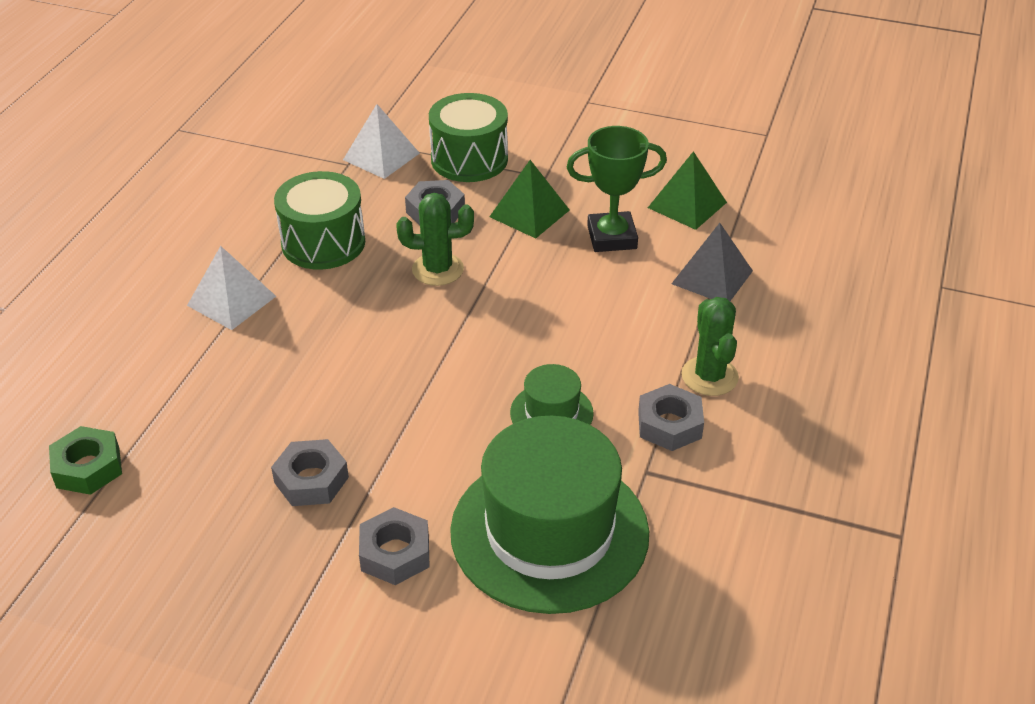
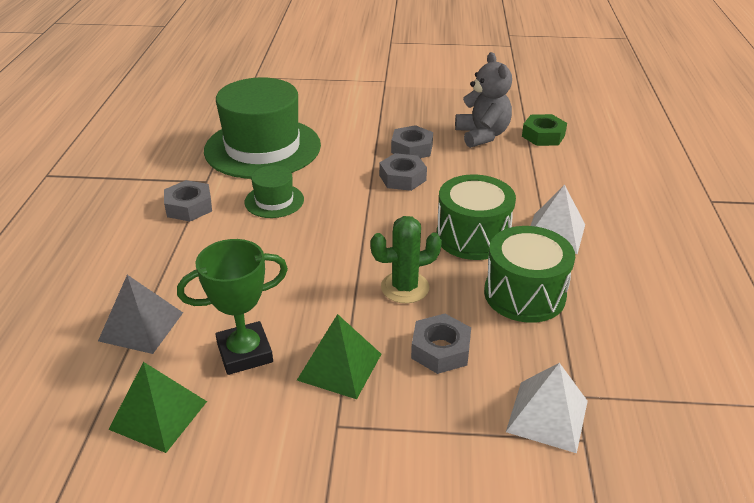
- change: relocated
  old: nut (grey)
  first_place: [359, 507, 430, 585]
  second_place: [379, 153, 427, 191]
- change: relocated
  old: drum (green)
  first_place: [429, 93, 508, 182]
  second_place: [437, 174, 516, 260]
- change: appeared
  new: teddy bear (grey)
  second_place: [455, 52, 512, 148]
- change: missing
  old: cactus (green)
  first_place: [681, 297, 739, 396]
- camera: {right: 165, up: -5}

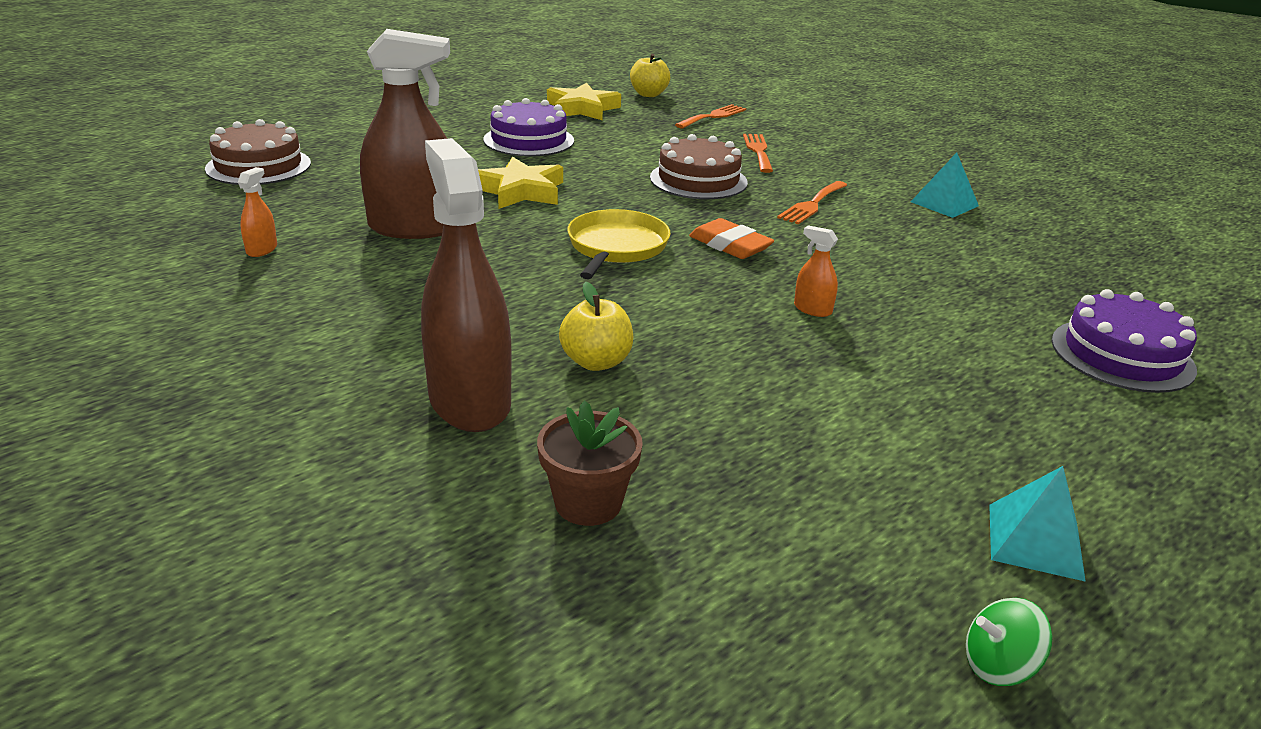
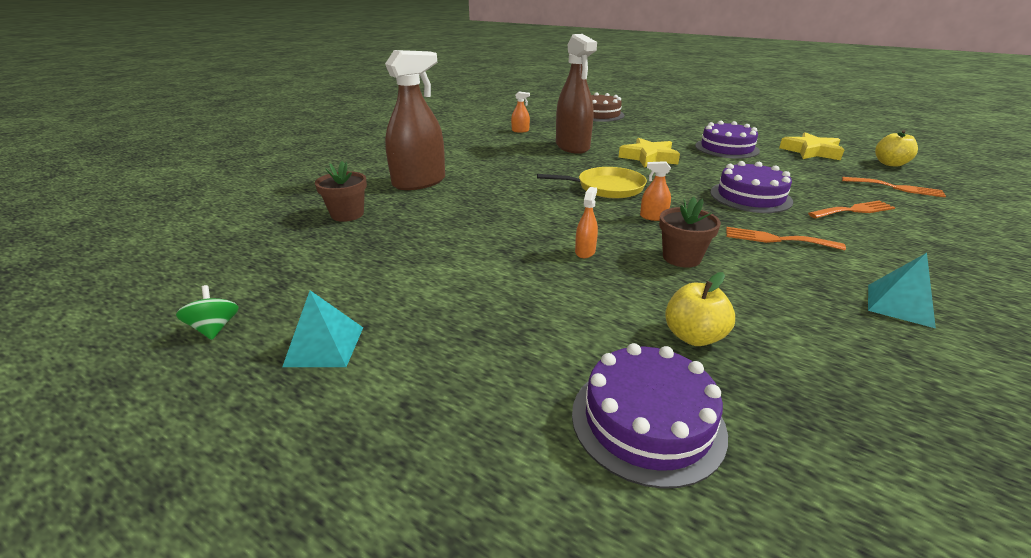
- change: exchanged
  old: eraser (orange)
  new: spray bottle (orange)
  first_place: [689, 218, 774, 259]
  second_place: [640, 161, 671, 221]
- change: appeared
  new: flower pot (brown)
  second_place: [659, 197, 721, 268]
- change: relocated
  old: apple (yellow)
  first_place: [559, 282, 633, 371]
  second_place: [665, 272, 735, 346]
- change: colour
  old: cake (brown)
  new: cake (purple)
  first_place: [650, 134, 748, 199]
  second_place: [710, 161, 793, 213]
- camera: {right: 75, up: 0}

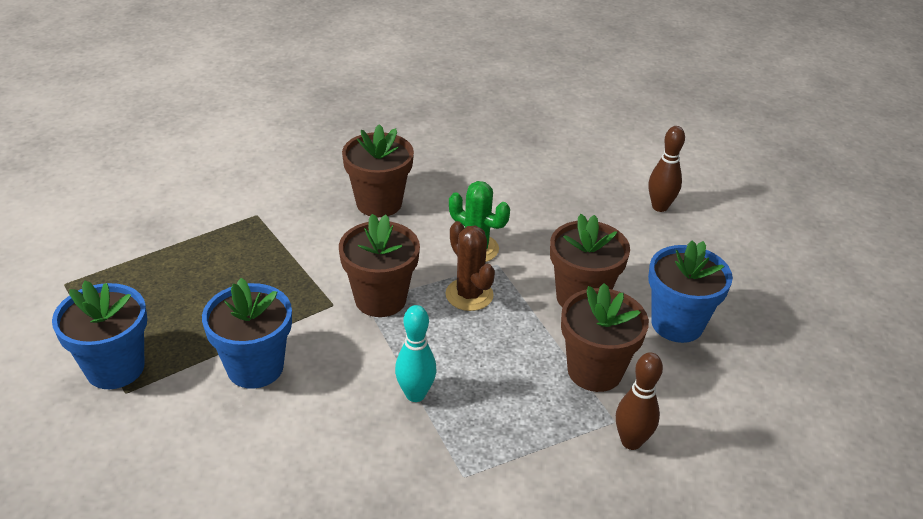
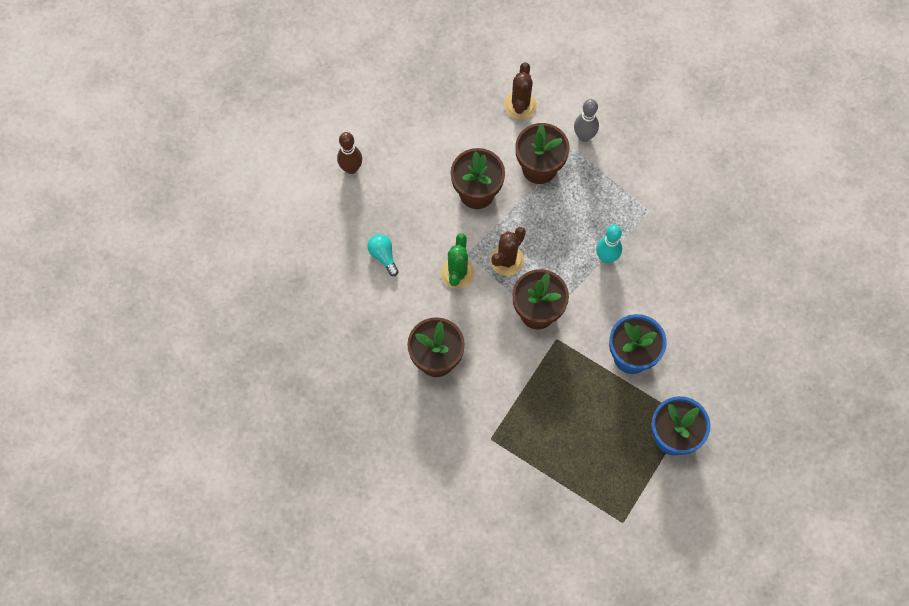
- change: appeared
  new: light bulb (turquoise)
  second_place: [367, 234, 399, 276]
- change: appeared
  new: cactus (brown)
  second_place: [504, 62, 537, 119]
- change: colour
  old: bowling pin (brown)
  new: bowling pin (grey)
  first_place: [616, 352, 663, 450]
  second_place: [574, 99, 599, 142]
- change: missing
  old: flower pot (blue)
  first_place: [648, 240, 733, 343]
- camera: {right: -110, up: 30}

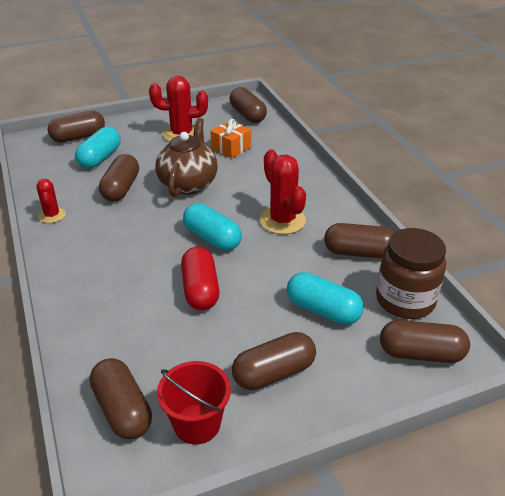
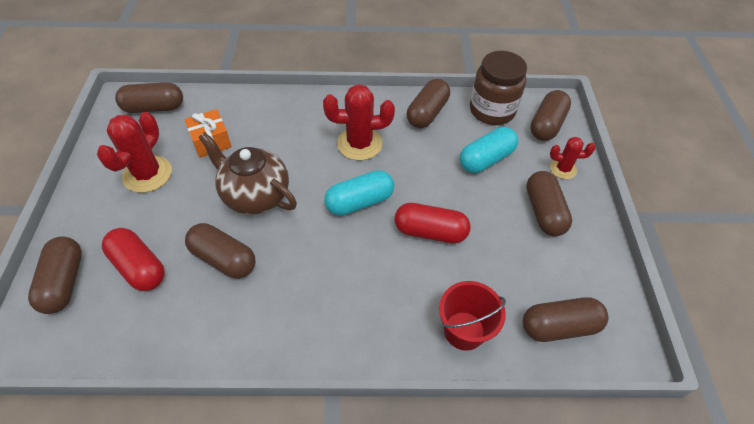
- change: colour
  old: capsule (turquoise)
  new: capsule (red)
  first_place: [75, 127, 121, 169]
  second_place: [102, 228, 165, 291]
- change: relocated
  old: bucket (red)
  first_place: [157, 361, 231, 444]
  second_place: [439, 281, 506, 351]
- change: relocated
  old: cactus (red)
  first_place: [36, 179, 66, 223]
  second_place: [550, 137, 595, 179]
- camera: {right: -70, up: 15}

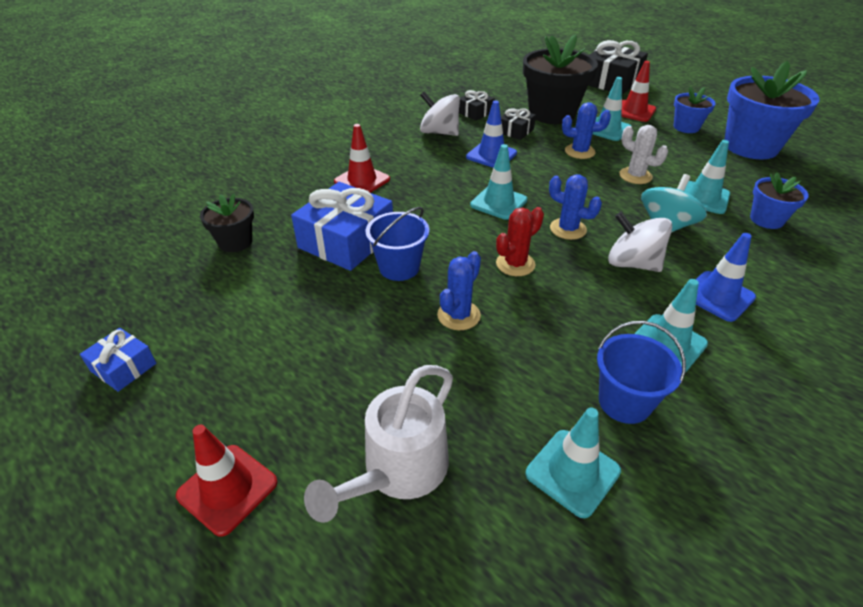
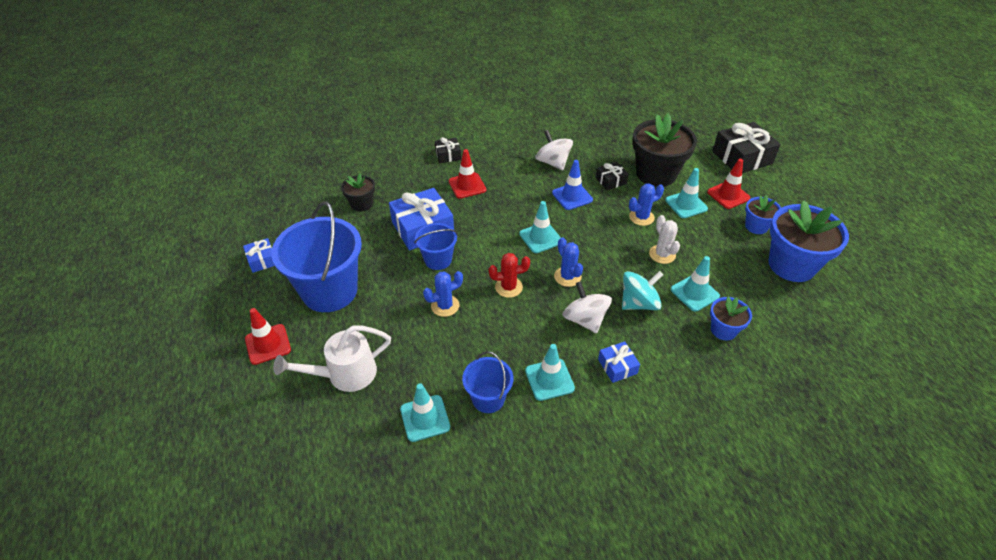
- change: appeared
  new: bucket (blue)
  second_place: [271, 201, 362, 312]
- change: relocated
  old: gift (black)
  first_place: [459, 90, 495, 121]
  second_place: [435, 137, 461, 163]
- change: exchanged
  old: traffic cone (blue)
  new: gift (blue)
  first_place: [696, 233, 756, 322]
  second_place: [598, 341, 640, 383]
- change: spun
  old: cactus (blue)
  first_place: [562, 102, 611, 159]
  second_place: [629, 184, 664, 226]
  degrees: -60
- camera: {right: 30, up: 5}

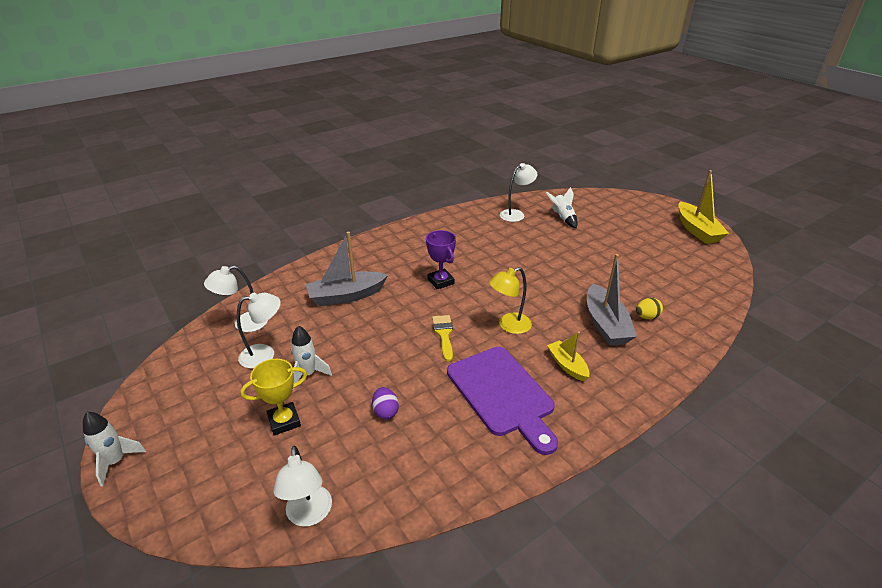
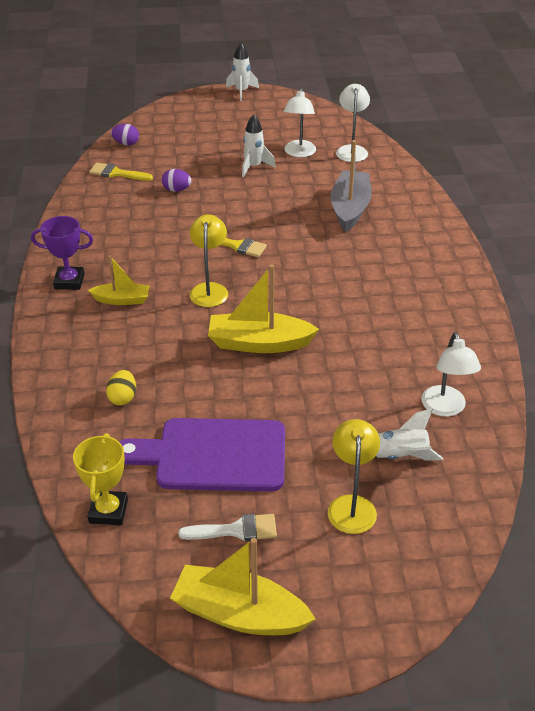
- change: relocated
  old: trophy (purple)
  first_place: [426, 230, 456, 289]
  second_place: [31, 216, 93, 290]
- change: relocated
  old: trophy (yellow)
  first_place: [240, 359, 307, 436]
  second_place: [73, 433, 128, 525]
- change: appeared
  new: brush (yellow)
  second_place: [89, 163, 153, 181]
- change: exchanged
  old: lamp (white)
  new: egg (purple)
  first_place: [273, 446, 332, 527]
  second_place: [111, 124, 139, 146]
- change: relocated
  old: cutting board (purple)
  first_place: [447, 347, 558, 455]
  second_place: [119, 418, 285, 492]
- change: appeared
  new: brush (white)
  second_place: [178, 514, 277, 541]
- change: appeared
  new: boat (yellow)
  second_place: [208, 265, 319, 353]
- change: appeared
  new: lamp (yellow)
  second_place: [328, 419, 380, 534]
- change: missing
  old: boat (grey)
  first_place: [587, 254, 637, 346]
- camera: {right: 120, up: 5}

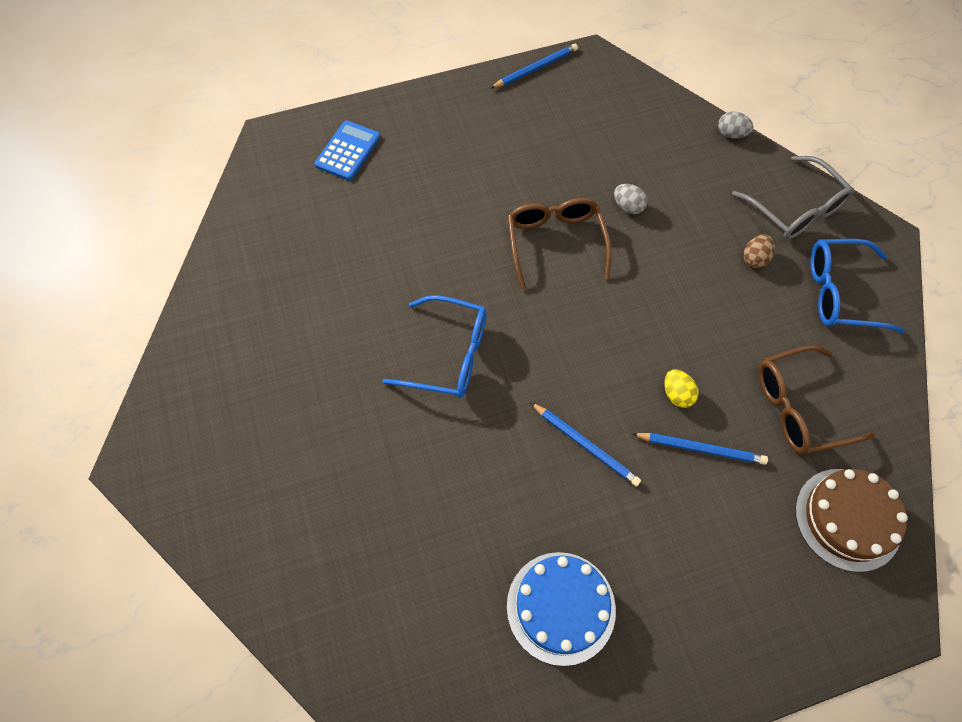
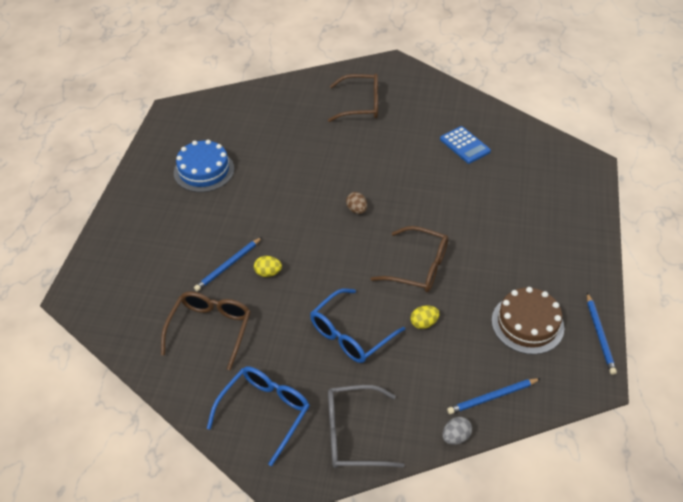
- change: relocated
  old: glasses (blue)
  first_place: [382, 295, 487, 398]
  second_place: [310, 288, 405, 363]
- change: appeared
  new: glasses (brown)
  second_place: [328, 74, 378, 122]
- change: relocated
  old: egg (brown)
  first_place: [743, 234, 775, 268]
  second_place: [346, 192, 367, 214]
- change: colour
  old: egg (grey)
  new: egg (yellow)
  first_place: [614, 184, 648, 214]
  second_place: [411, 306, 440, 329]
- change: relocated
  old: calculator (blue)
  first_place: [314, 120, 380, 180]
  second_place: [440, 126, 491, 164]
- change: relocated
  old: pencil (blue)
  first_place: [530, 402, 641, 487]
  second_place: [447, 378, 541, 414]
- change: relocated
  old: cake (brown)
  first_place: [795, 469, 908, 572]
  second_place: [492, 287, 564, 354]
- camera: {right: 120, up: -15}

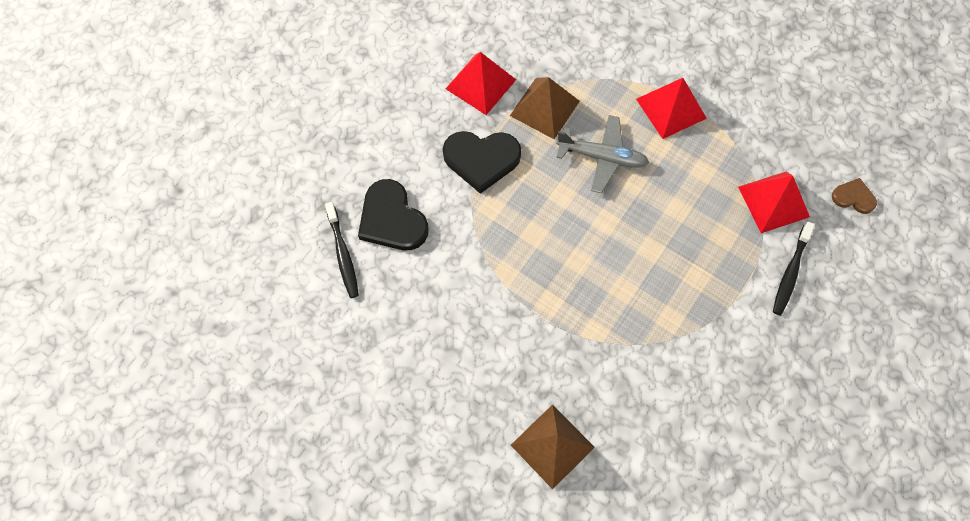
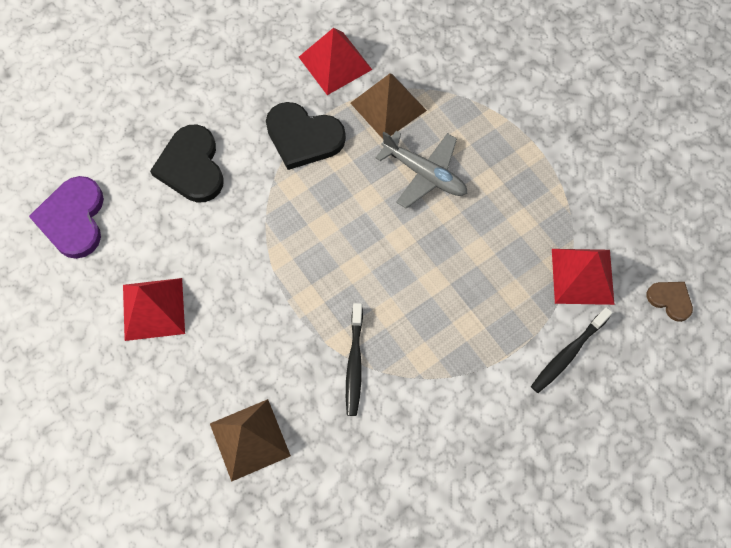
- change: appeared
  new: heart (purple)
  second_place: [29, 176, 104, 259]
- change: relocated
  old: pyramid (red)
  first_place: [636, 78, 707, 139]
  second_place: [123, 278, 185, 341]
- change: relocated
  old: toothbrush (black)
  first_place: [325, 202, 359, 298]
  second_place: [346, 303, 363, 416]
- camera: {right: 20, up: 0}

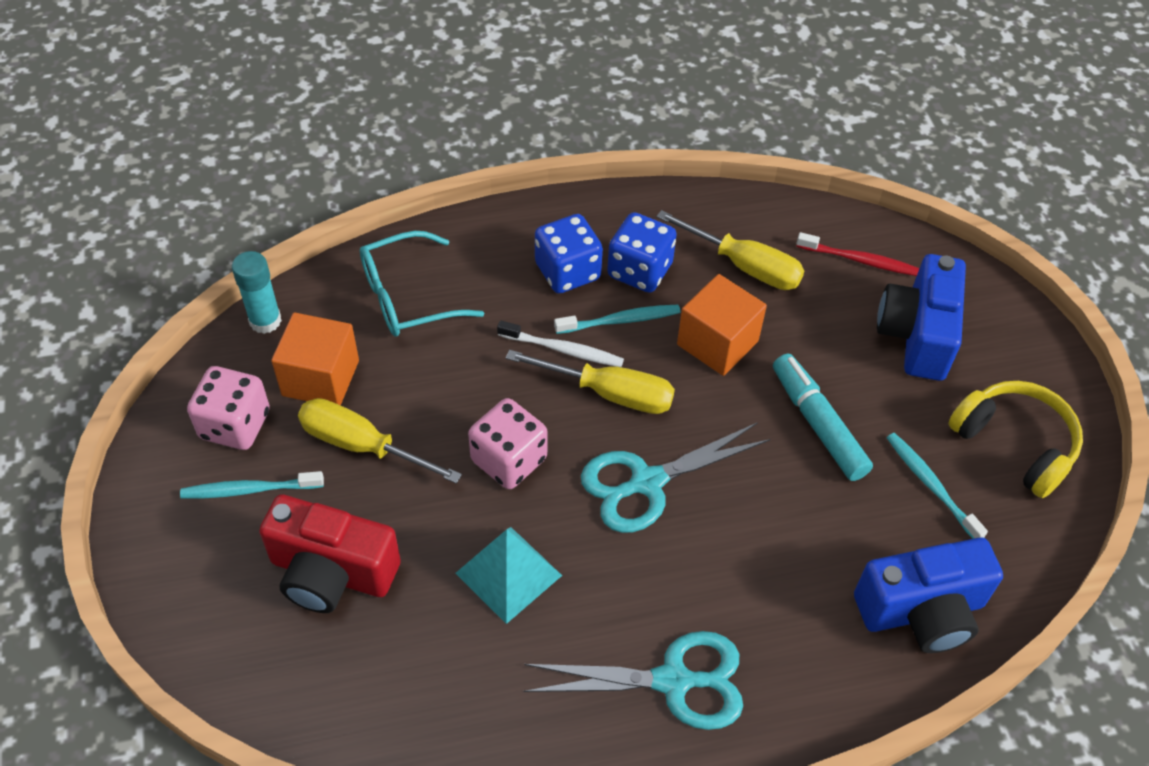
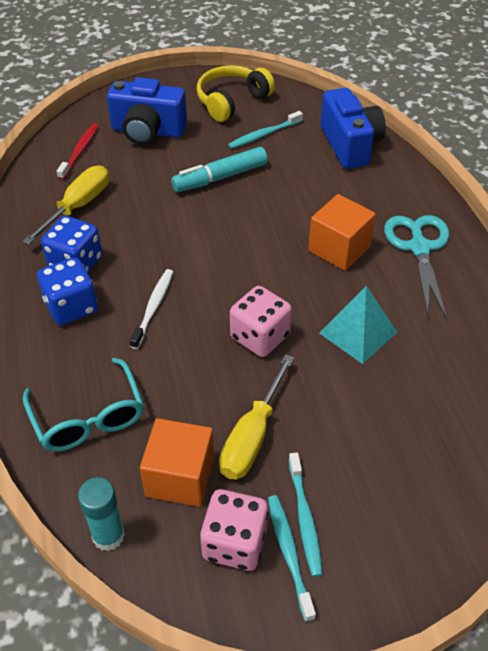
- change: relocated
  old: toothbrush (turquoise)
  first_place: [554, 305, 680, 334]
  second_place: [268, 495, 316, 622]
- change: relocated
  old: cube (orange)
  first_place: [677, 274, 767, 376]
  second_place: [308, 194, 376, 271]
- change: missing
  old: camera (red)
  first_place: [259, 494, 401, 613]
- change: missing
  old: screwdriver (yellow)
  first_place: [506, 350, 675, 414]
- change: missing
  old: scissors (turquoise)
  first_place: [581, 422, 770, 533]
- camera: {right: -90, up: -5}

